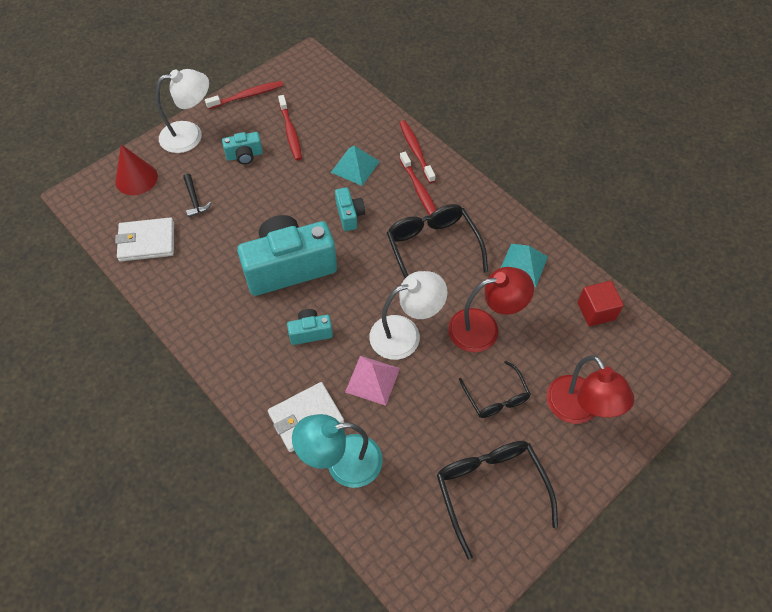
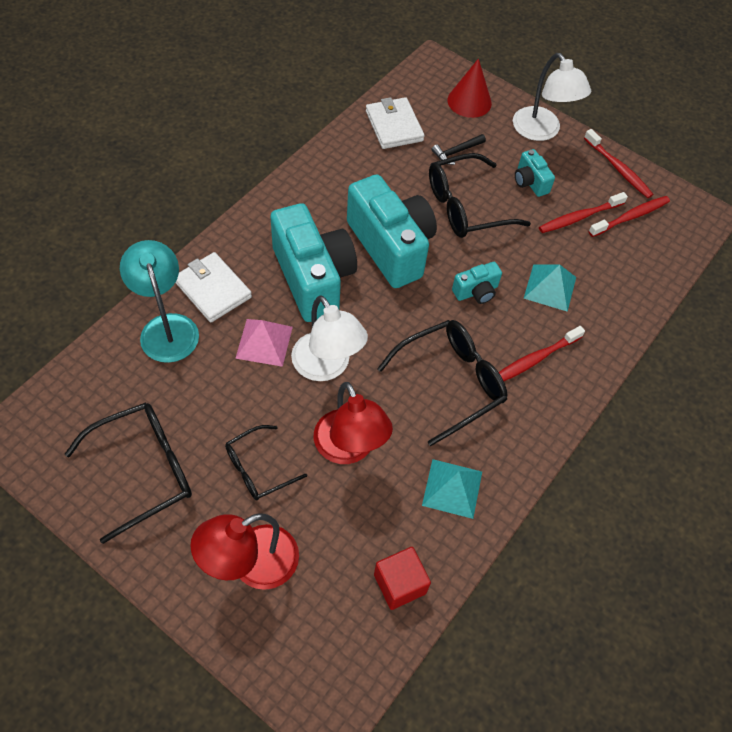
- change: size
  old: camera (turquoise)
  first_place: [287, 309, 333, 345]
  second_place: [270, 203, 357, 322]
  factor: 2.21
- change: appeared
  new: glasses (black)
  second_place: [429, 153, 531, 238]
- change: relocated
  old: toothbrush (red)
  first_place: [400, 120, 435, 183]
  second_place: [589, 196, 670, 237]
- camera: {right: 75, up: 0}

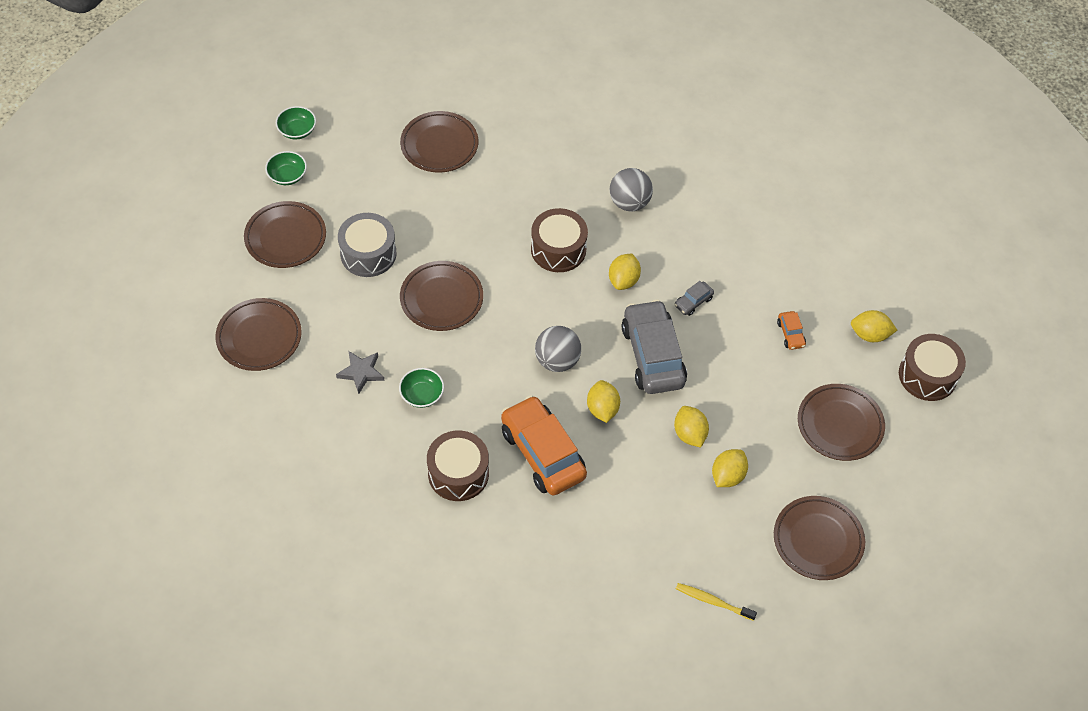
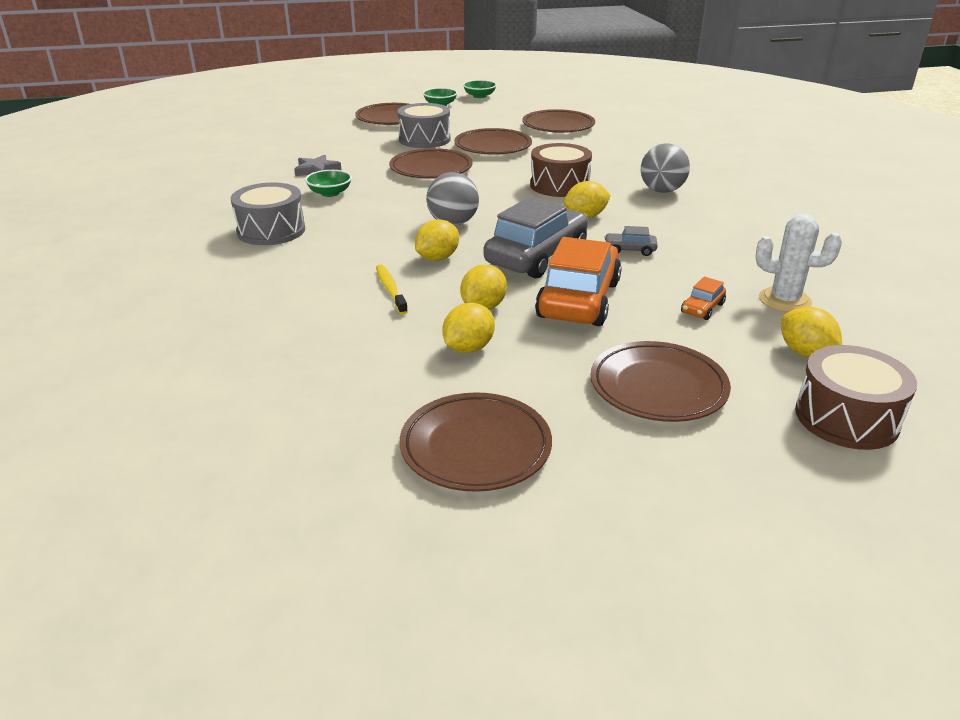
- change: colour
  old: drum (brown)
  new: drum (grey)
  first_place: [427, 430, 489, 501]
  second_place: [231, 183, 305, 245]
- change: relocated
  old: toothbrush (yellow)
  first_place: [676, 583, 757, 621]
  second_place: [376, 264, 408, 315]
- change: spun
  old: lemon (yellow)
  first_place: [712, 449, 748, 487]
  second_place: [442, 303, 495, 353]
  degrees: -45
- change: relocated
  old: plate (brown)
  first_place: [215, 298, 302, 371]
  second_place: [454, 128, 532, 155]
- change: relocated
  old: car (orange)
  first_place: [501, 395, 587, 496]
  second_place: [535, 237, 622, 326]
- change: appeared
  new: cactus (white)
  second_place: [755, 214, 842, 312]
- camera: {right: 50, up: -25}

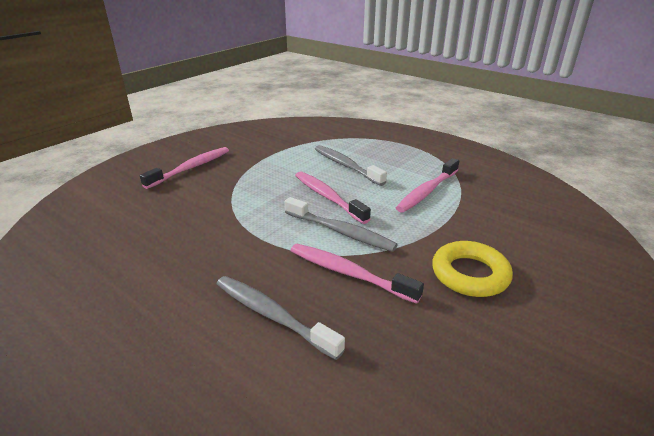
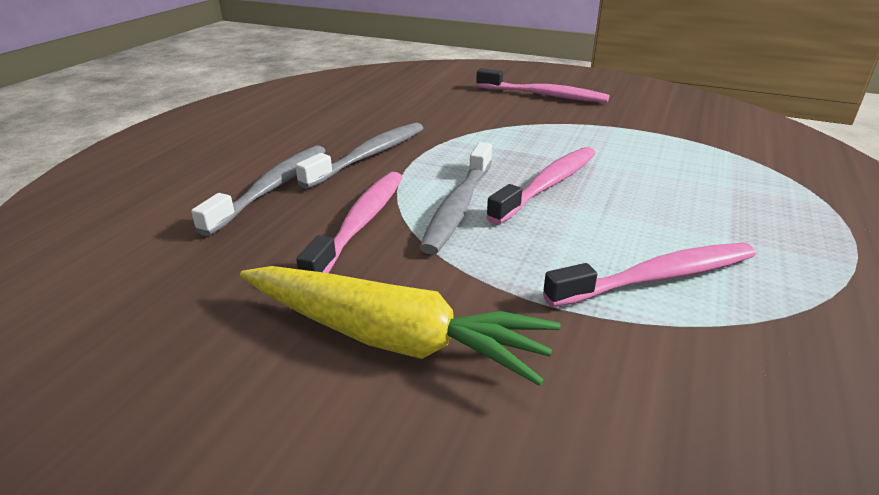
- change: exchanged
  old: ring (yellow)
  new: carrot (yellow)
  first_place: [432, 241, 513, 297]
  second_place: [240, 266, 560, 386]
- change: relocated
  old: toothbrush (grey)
  first_place: [315, 145, 387, 186]
  second_place: [295, 122, 423, 189]
- change: spun
  old: toothbrush (pink)
  first_place: [396, 158, 459, 213]
  second_place: [543, 243, 756, 307]
  degrees: 135
- camera: {right: 75, up: 0}

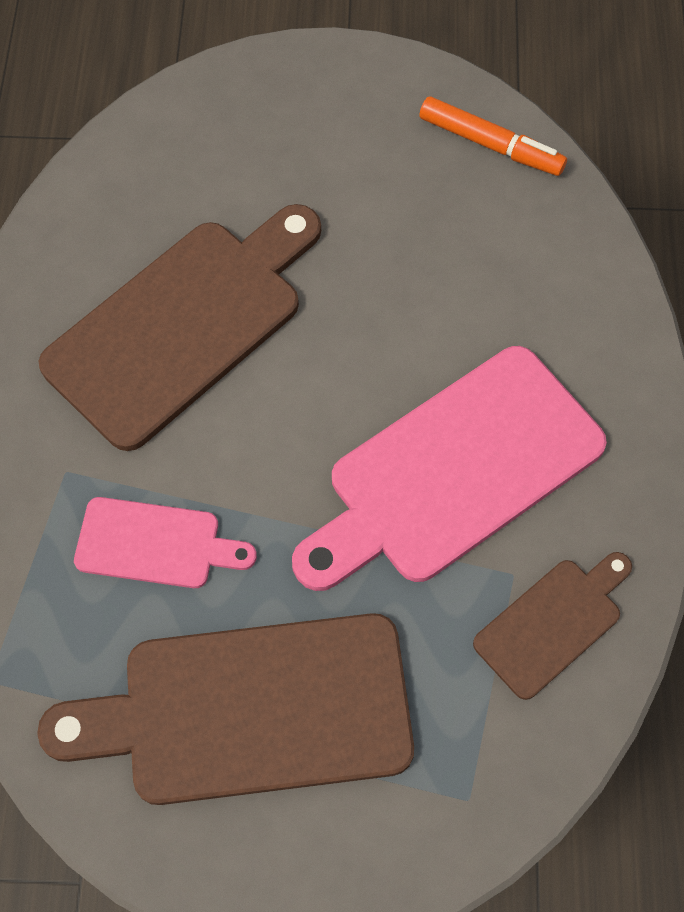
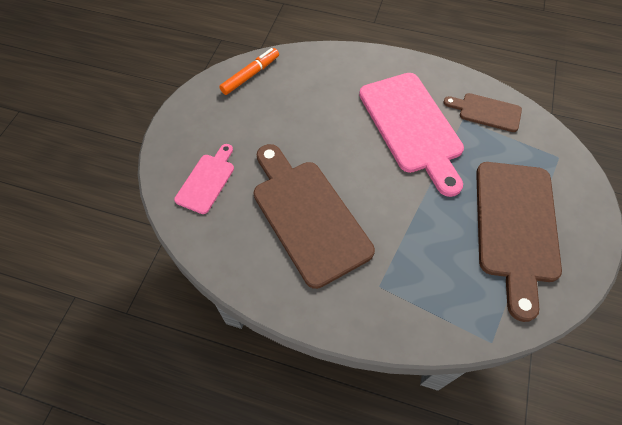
- change: relocated
  old: cutting board (pink)
  first_place: [74, 497, 257, 588]
  second_place: [174, 144, 234, 214]
- change: spun
  old: cutting board (brown)
  first_place: [473, 552, 632, 700]
  second_place: [444, 93, 522, 132]
  degrees: -45
- camera: {right: -75, up: -5}

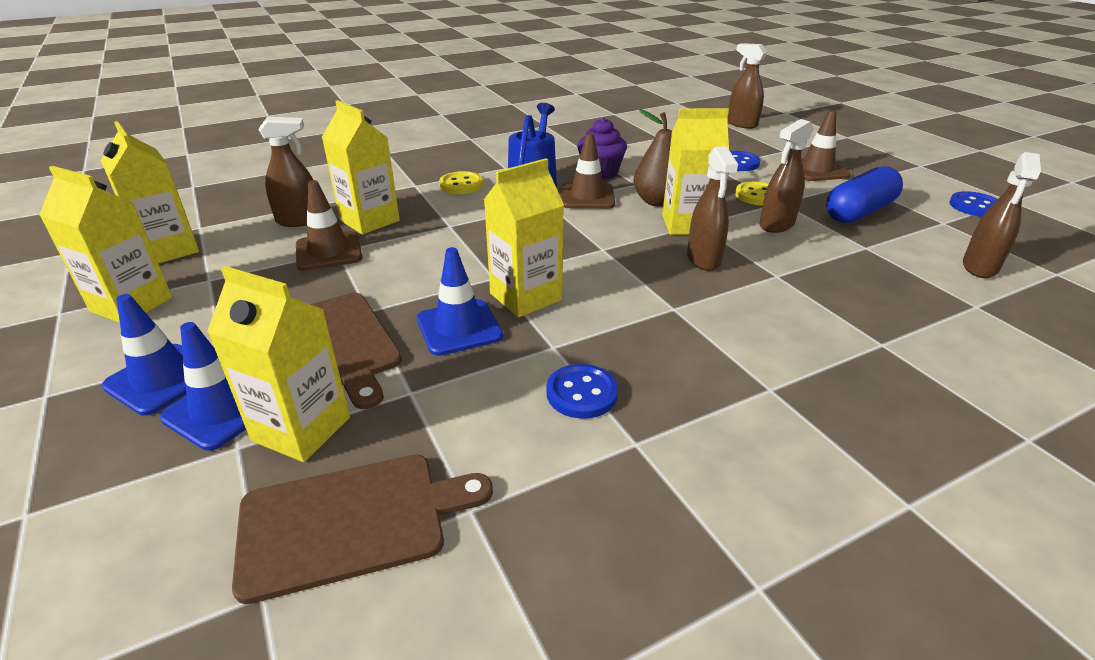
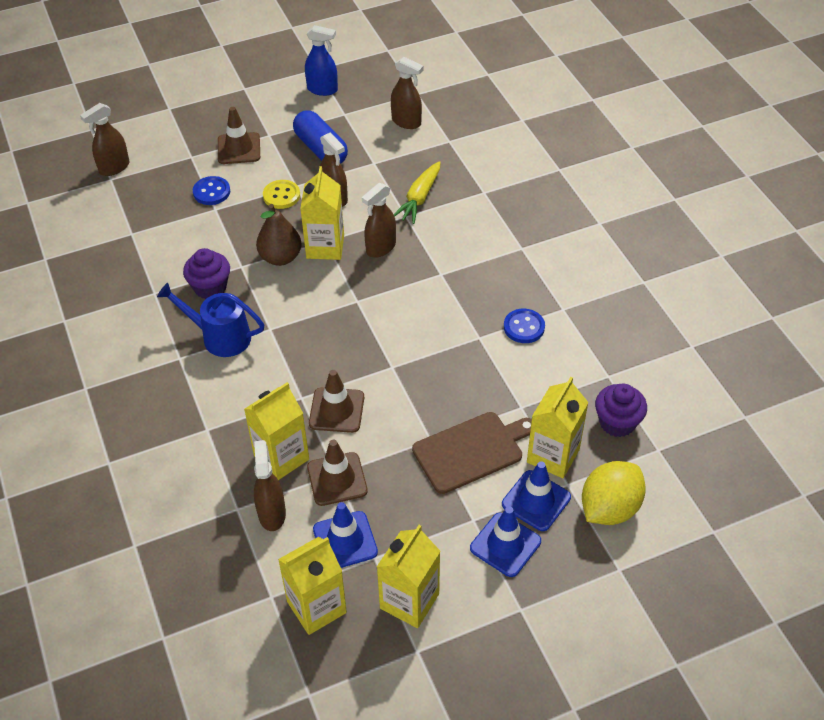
- change: exchanged
  old: button (blue)
  new: spray bottle (blue)
  first_place: [950, 191, 998, 217]
  second_place: [305, 25, 338, 96]
- change: relocated
  old: traffic cone (brown)
  first_place: [561, 133, 615, 209]
  second_place: [309, 370, 364, 433]
- change: relocated
  old: traffic cone (blue)
  first_place: [417, 247, 503, 356]
  second_place: [313, 502, 378, 568]
- change: spun
  old: spray bottle (brown)
  first_place: [687, 146, 738, 271]
  second_place: [362, 183, 396, 258]
  degrees: 135
- change: appeared
  new: carrot (yellow)
  second_place: [394, 161, 441, 224]
- change: appeared
  new: lemon (yellow)
  second_place: [582, 461, 646, 525]
- change: exchanged
  old: cutting board (brown)
  new: cupcake (purple)
  first_place: [232, 455, 493, 604]
  second_place: [595, 383, 647, 437]
- change: missing
  old: button (yellow)
  first_place: [439, 171, 483, 194]
- change: missing
  old: carton (yellow)
  first_place: [484, 158, 564, 317]
- camera: {right: -85, up: 15}

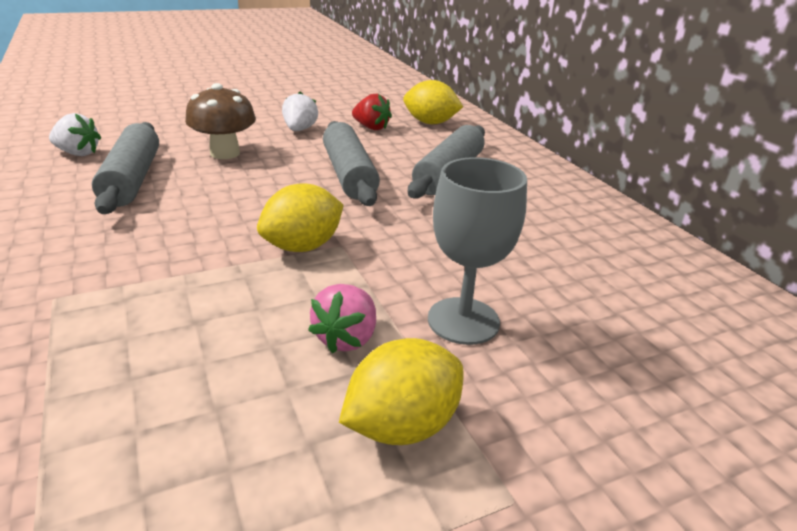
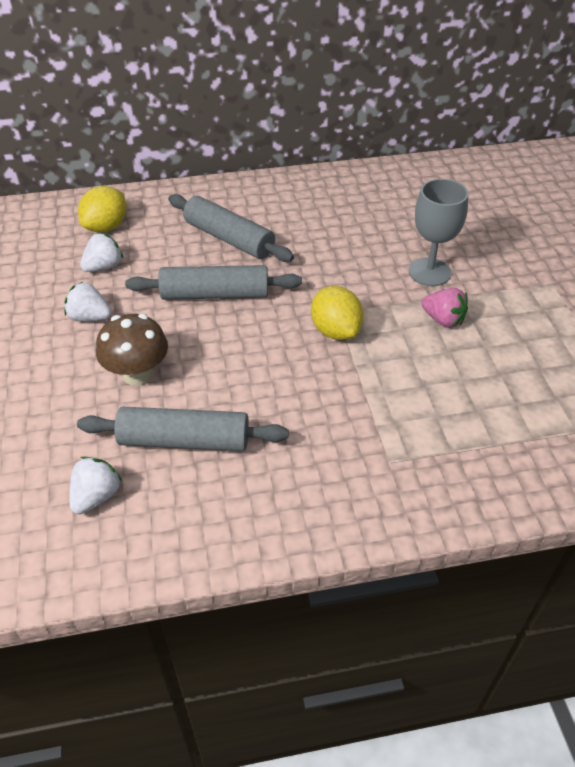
- change: colour
  old: strawberry (red)
  new: strawberry (white)
  first_place: [352, 94, 392, 130]
  second_place: [80, 233, 123, 272]
- change: missing
  old: lemon (yellow)
  first_place: [339, 338, 464, 445]
- camera: {right: -75, up: 15}

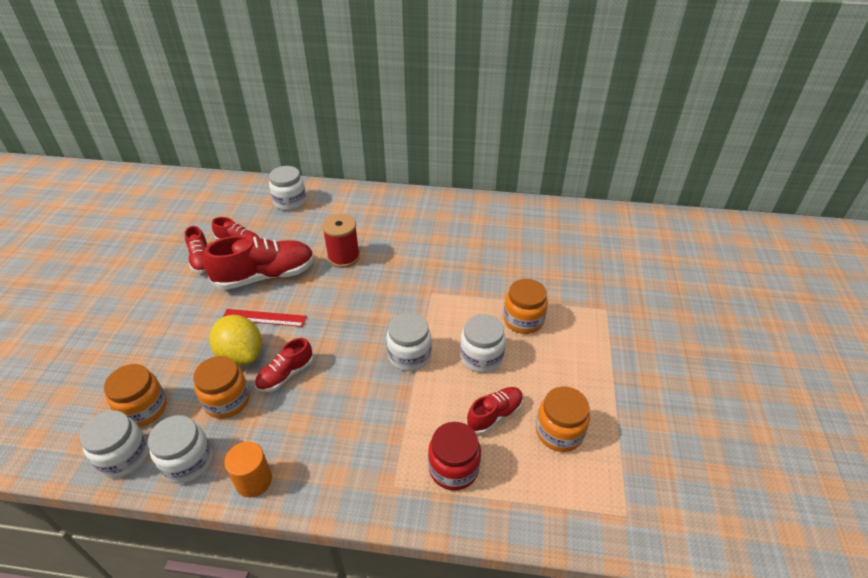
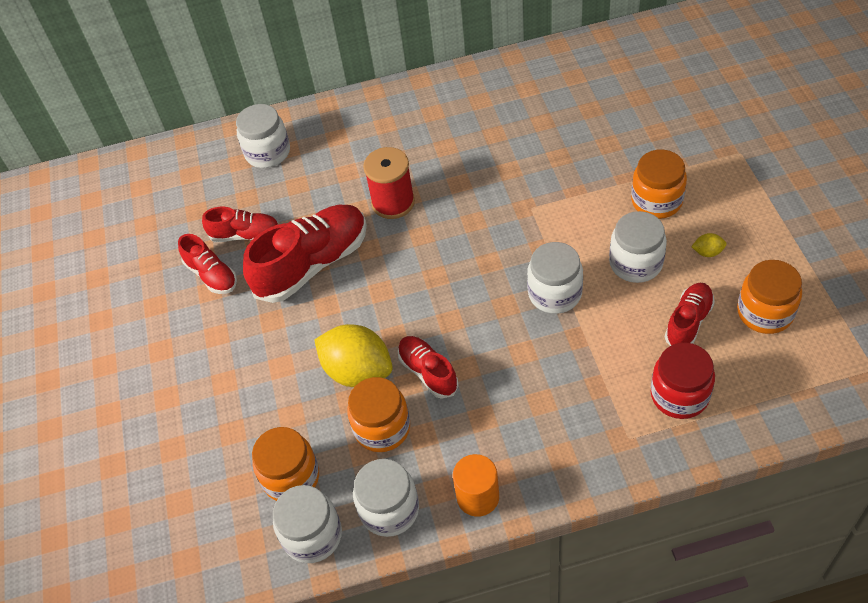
- change: spun
  old: shoe (red)
  first_place: [255, 338, 313, 392]
  second_place: [398, 336, 458, 399]
  degrees: 120
- change: appeared
  new: lemon (yellow)
  second_place: [691, 233, 726, 257]
- change: missing
  old: ruler (red)
  first_place: [223, 309, 307, 327]
- camera: {right: -15, up: 10}

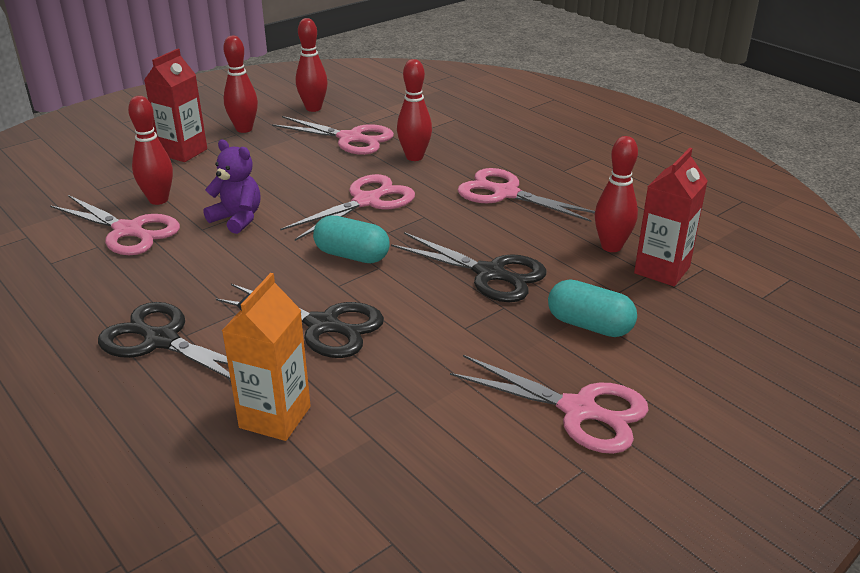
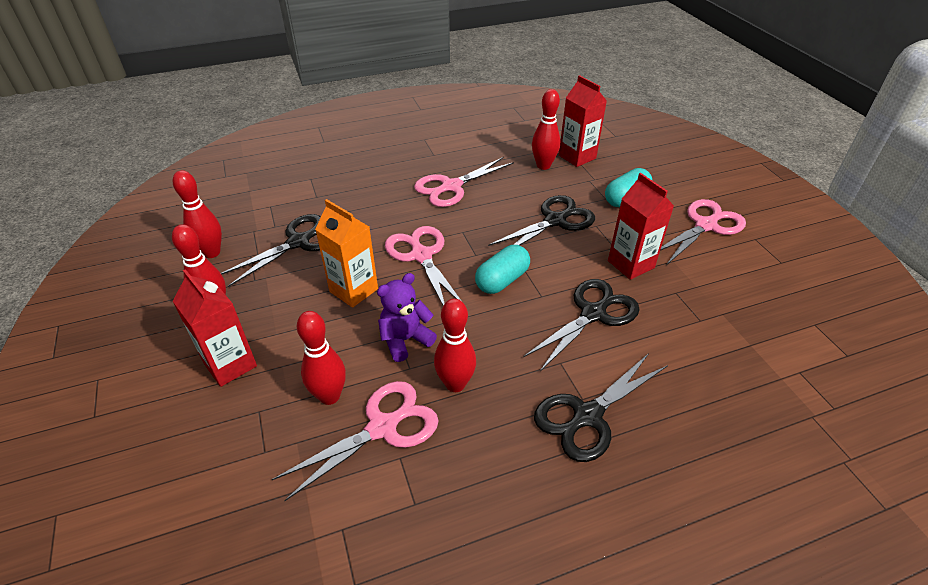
- change: colour
  old: scissors (pink)
  new: scissors (black)
  first_place: [272, 116, 394, 155]
  second_place: [221, 214, 321, 287]
- change: relocated
  old: carton (orange)
  first_place: [222, 273, 311, 441]
  second_place: [315, 199, 378, 308]
- change: relocated
  old: bowling pin (red)
  first_place: [397, 59, 432, 161]
  second_place: [434, 299, 476, 392]
- change: appeared
  new: carton (red)
  second_place: [608, 173, 674, 280]
- camera: {right: -70, up: 10}

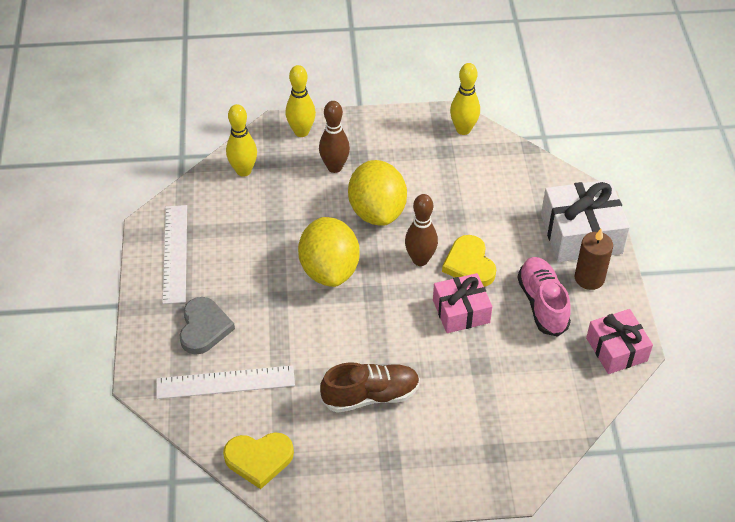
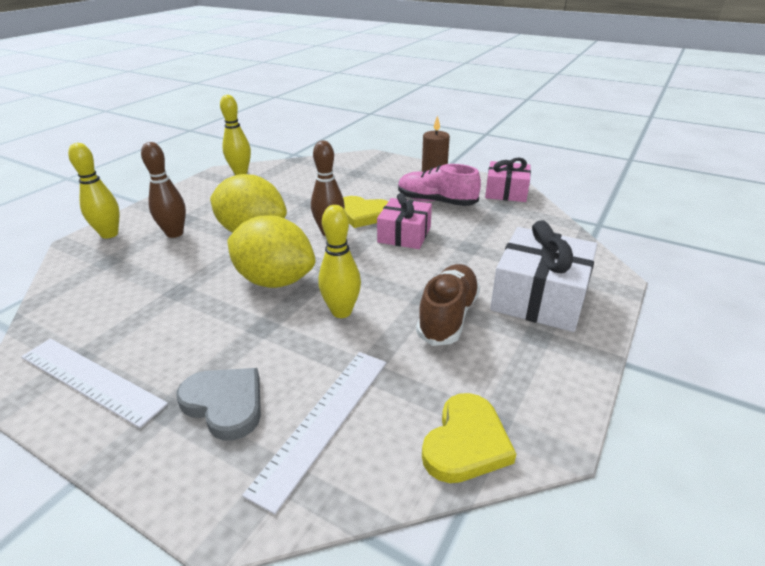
- change: relocated
  old: bowling pin (yellow)
  first_place: [226, 104, 257, 177]
  second_place: [318, 205, 361, 318]
- change: relocated
  old: gift (white)
  first_place: [541, 180, 630, 262]
  second_place: [490, 220, 597, 332]
- camera: {right: -55, up: -15}

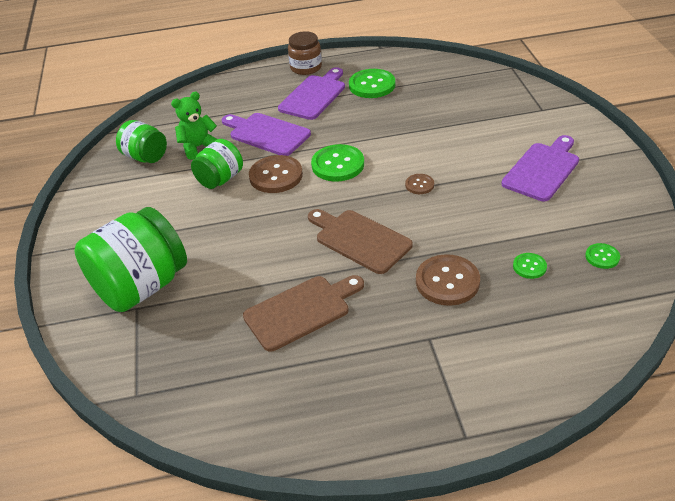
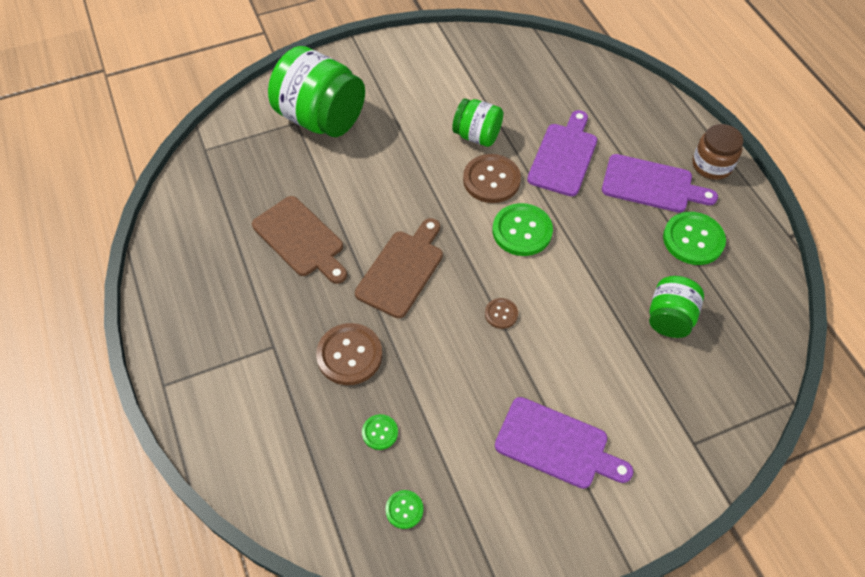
- change: relocated
  old: jar (green)
  first_place: [116, 120, 167, 163]
  second_place: [649, 276, 704, 338]
- change: missing
  old: teddy bear (green)
  first_place: [171, 92, 217, 160]
- camera: {right: 75, up: 15}

